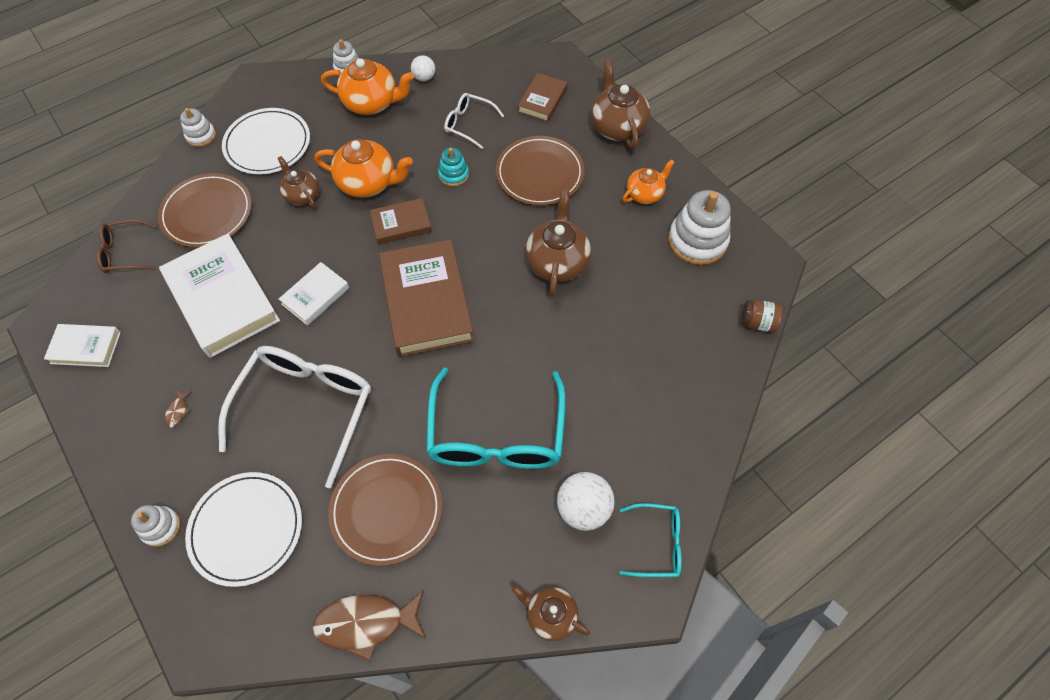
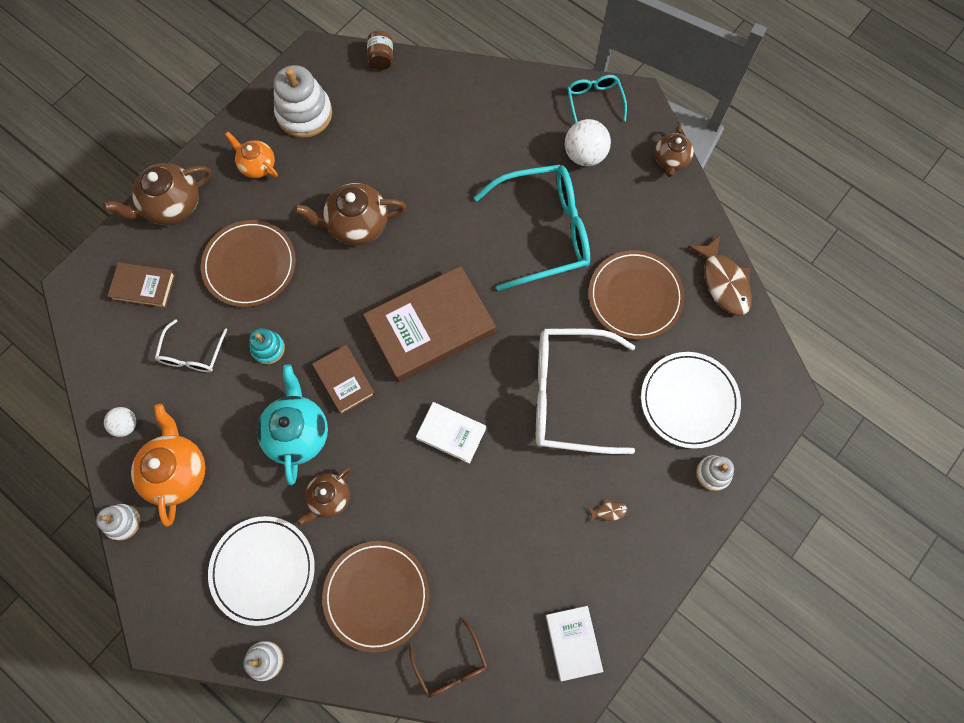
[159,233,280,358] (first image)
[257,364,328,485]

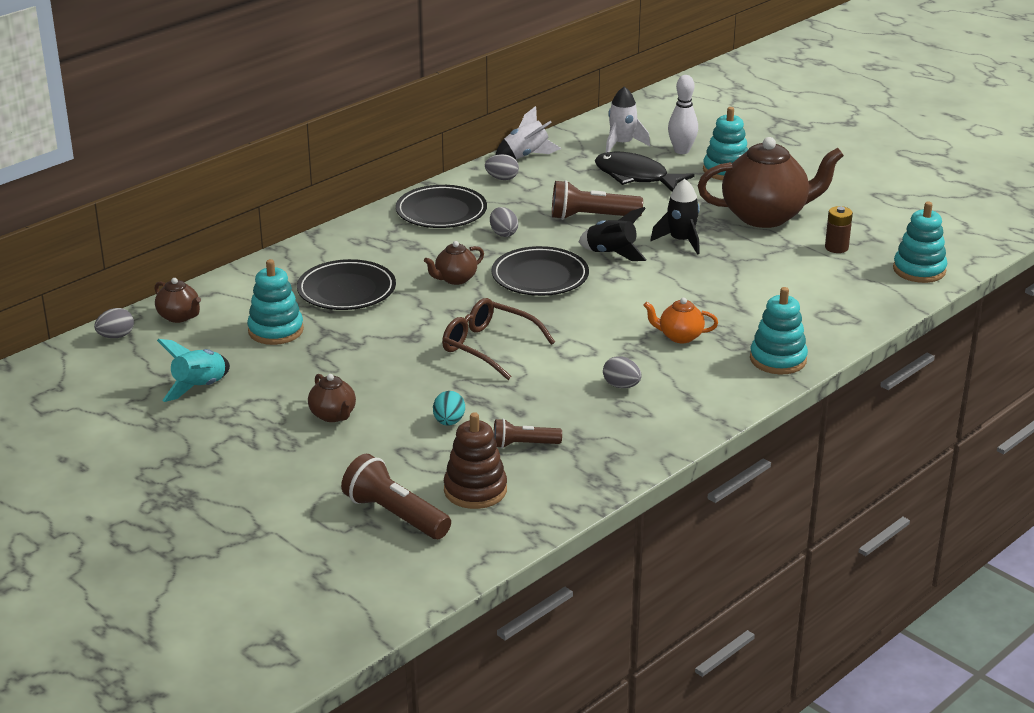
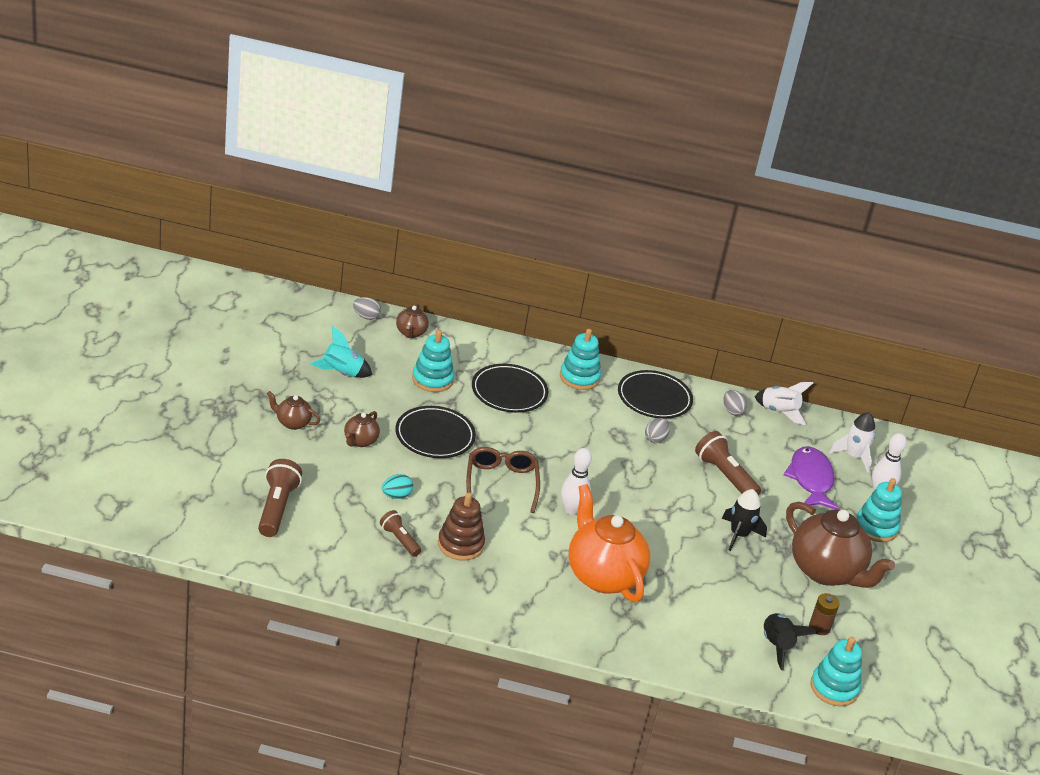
[267,391,320,430]
[438,493,485,561]
[395,406,476,458]
[764,613,817,671]
[783,446,840,510]
[603,356,642,388] (first image)
[568,484,650,602]
[560,329,601,390]
[561,448,592,515]

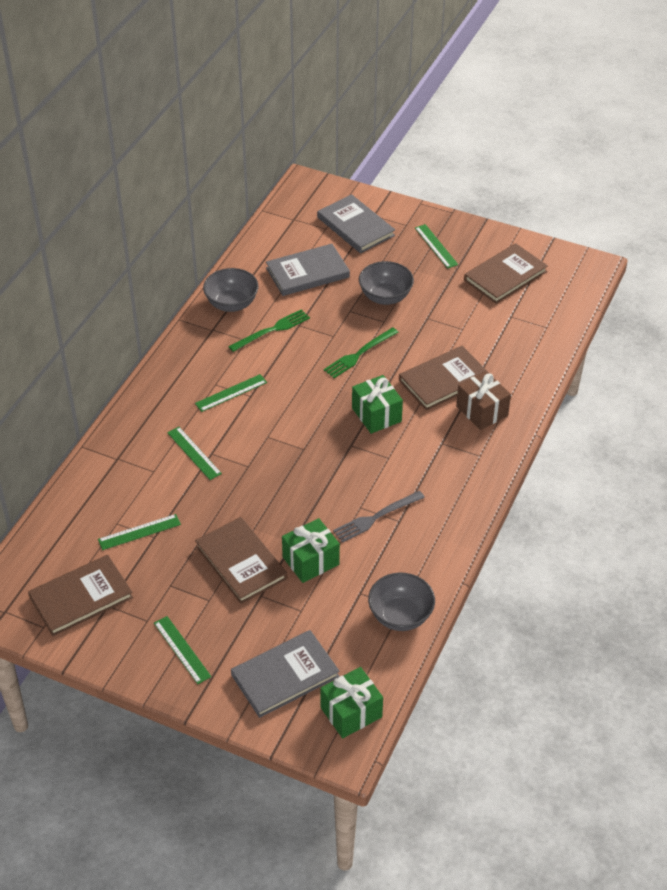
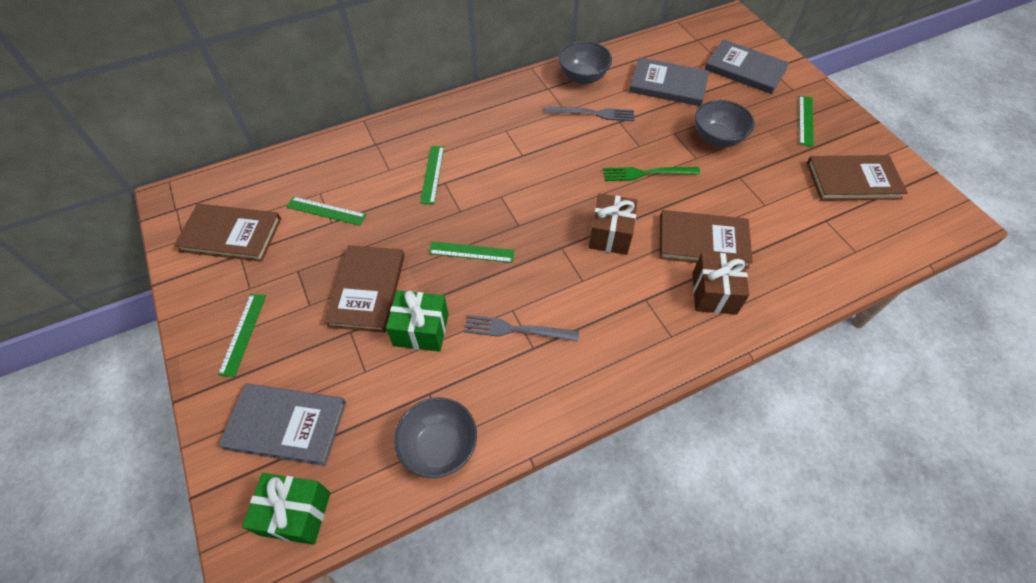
[429,241,515,263]
[545,107,634,121]
[705,39,789,94]
[589,193,638,255]

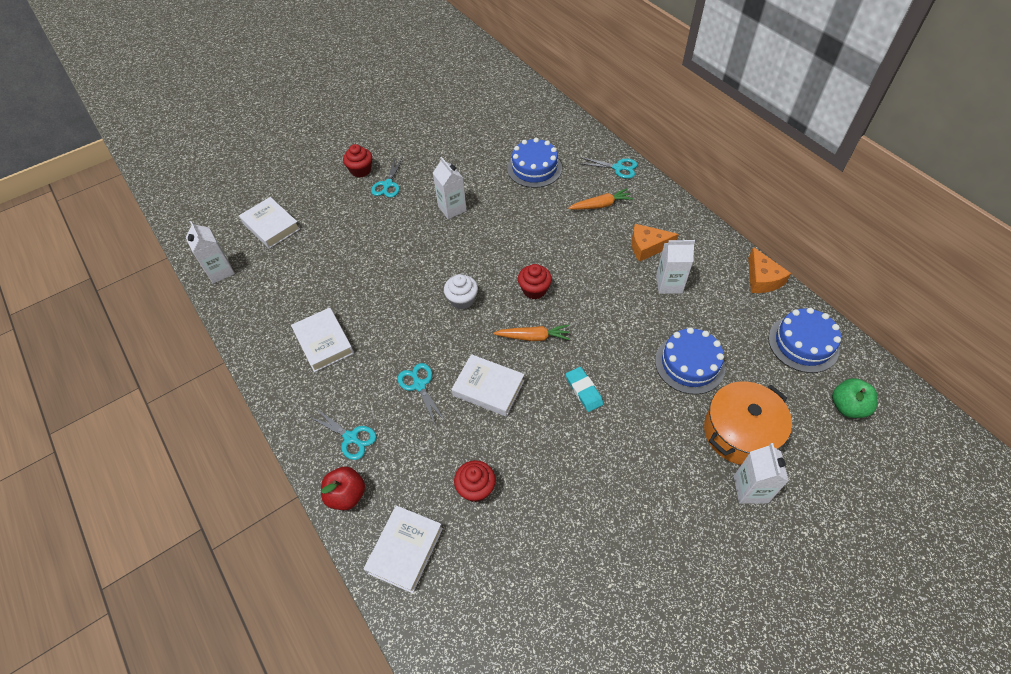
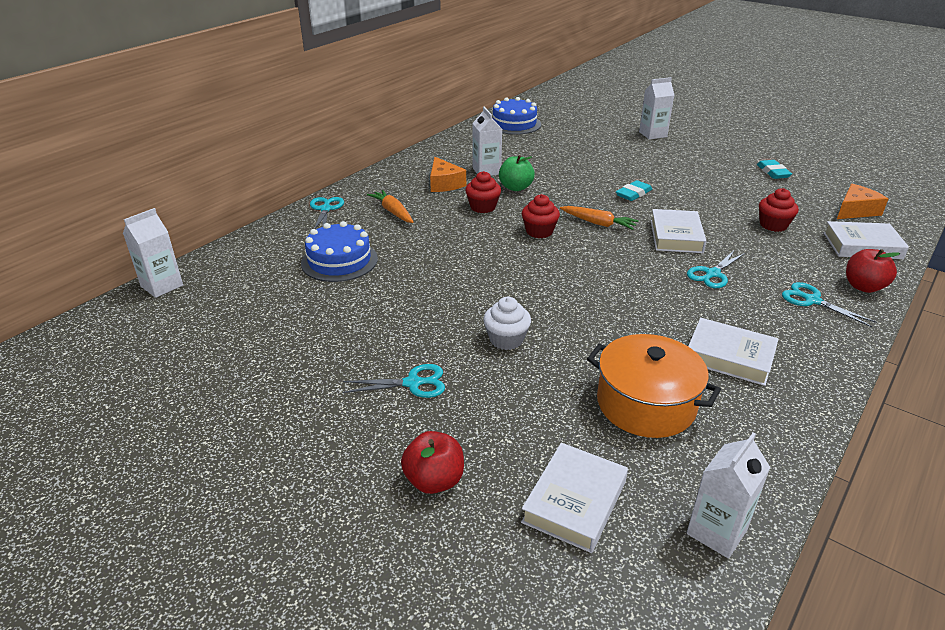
[688,318,779,386]
[782,282,876,327]
[465,171,501,213]
[123,208,183,298]
[483,297,531,350]
[560,206,639,230]
[655,327,725,394] (first image)
[587,334,721,438]
[837,184,888,219]
[499,155,535,191]
[401,431,464,494]
[757,160,792,179]

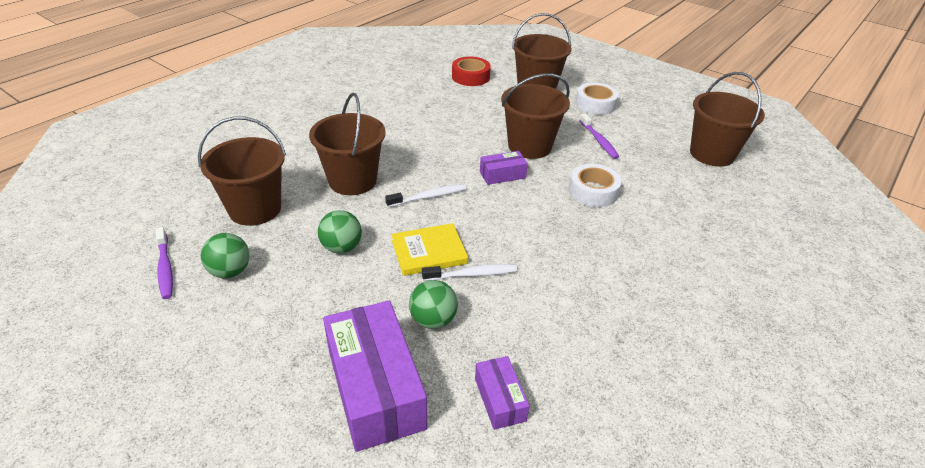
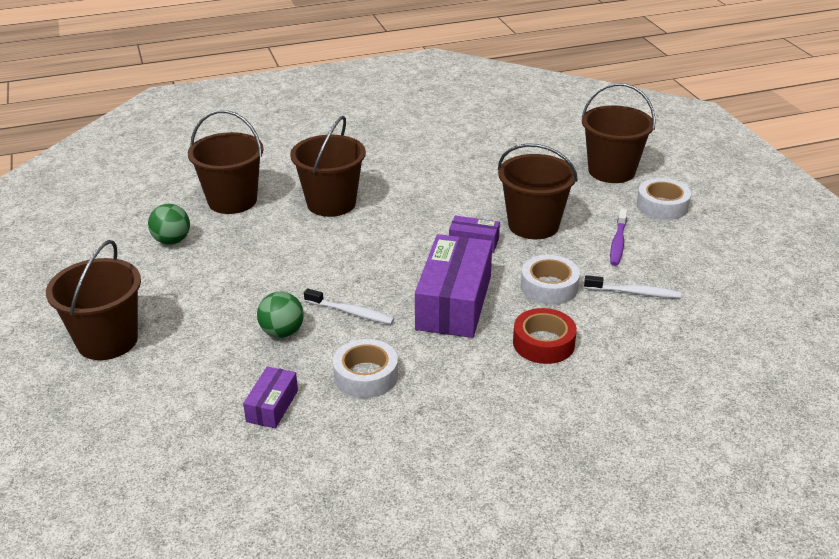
[155,227,173,299] (first image)
[318,210,362,253] (first image)
[415,234,492,338]
[584,275,681,298]
[391,223,468,276] (first image)
[513,308,577,364]
[46,240,141,360]
[333,339,398,398]

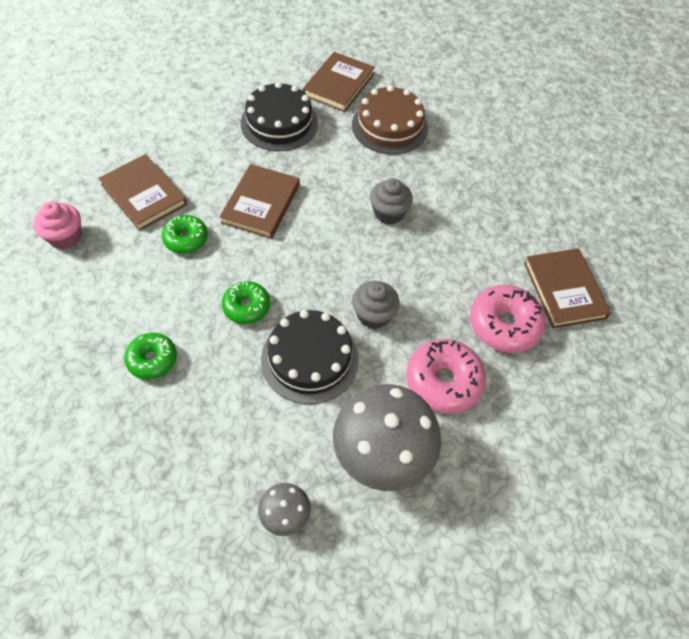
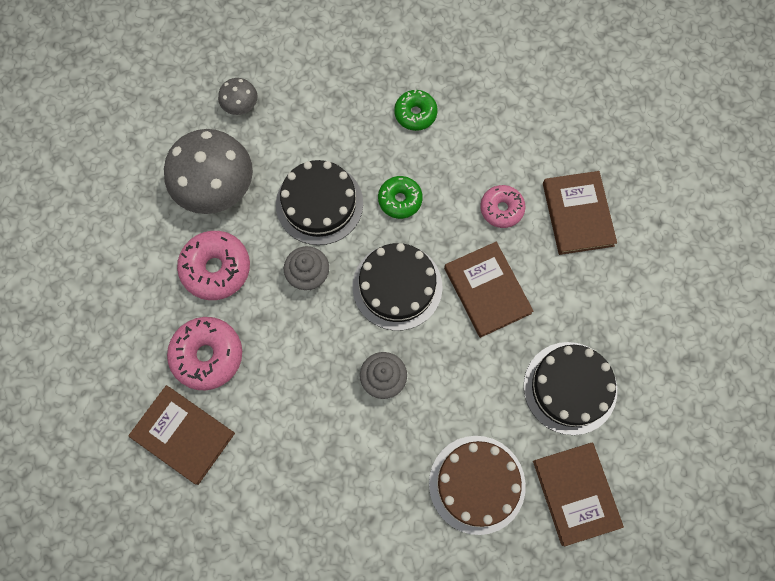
[33,201,81,249] (first image)
[543,171,617,255]
[480,185,525,228]
[352,243,442,331]

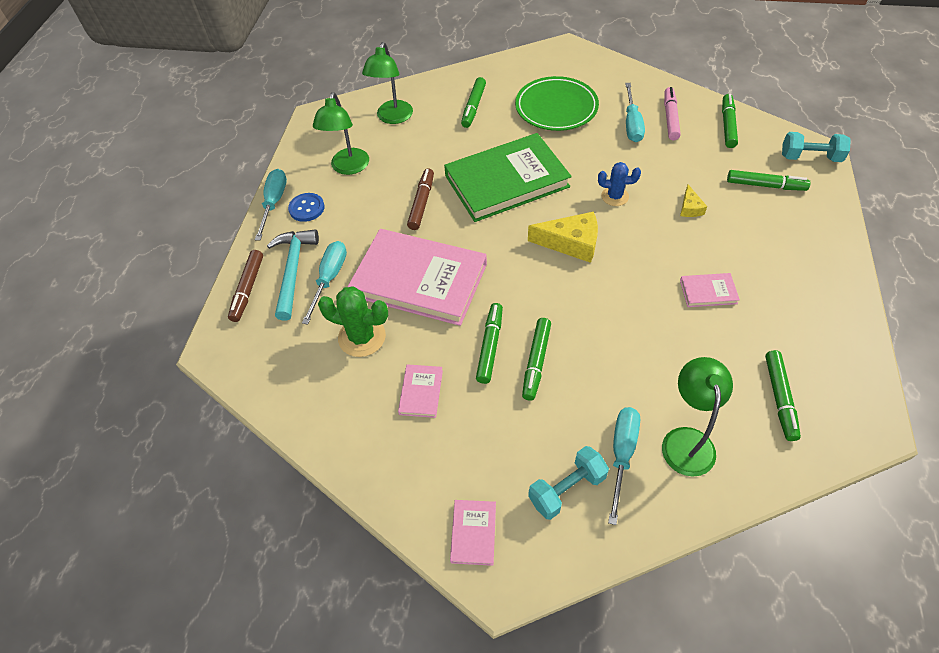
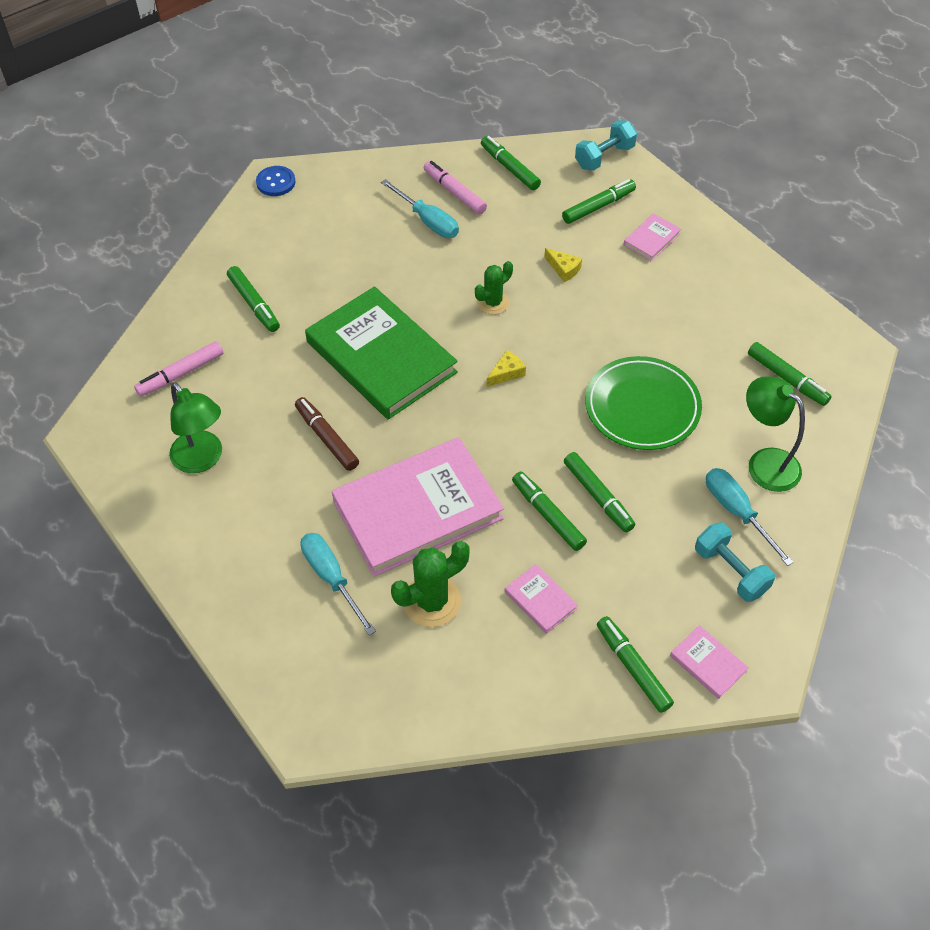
[228,250,263,322] (first image)
[255,169,287,241] (first image)
[267,229,319,321] (first image)
[256,166,296,196]
[134,341,223,397]
[305,286,458,420]
[585,356,702,450]
[487,350,526,387]
[695,522,775,602]
[475,261,513,315]
[623,213,681,261]
[597,616,674,713]

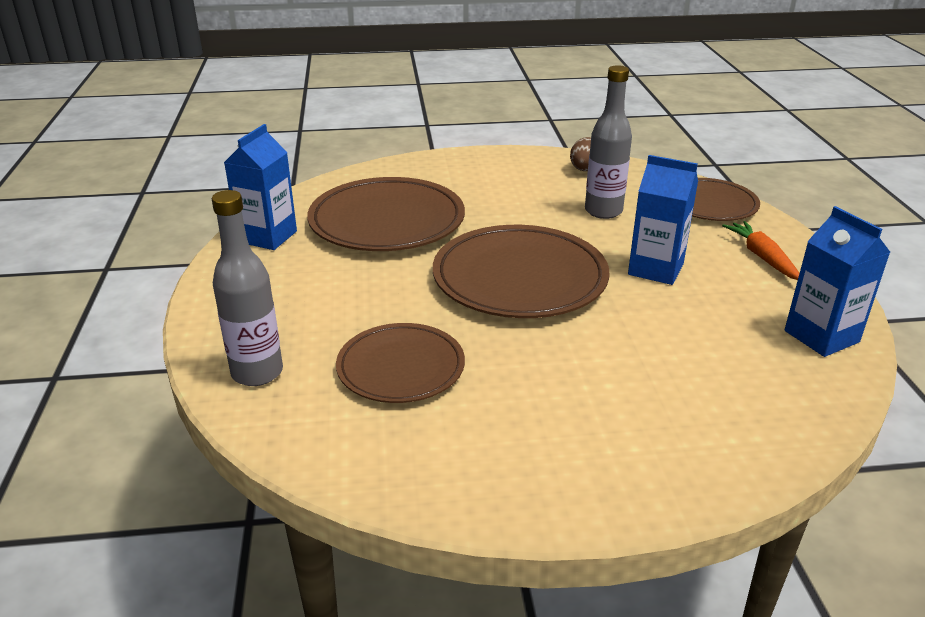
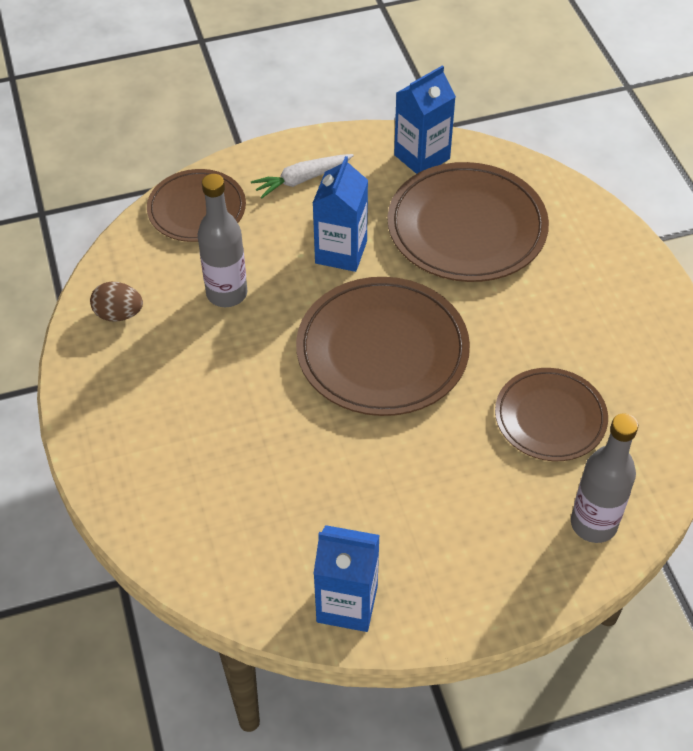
[387,162,549,282]
[251,154,354,199]

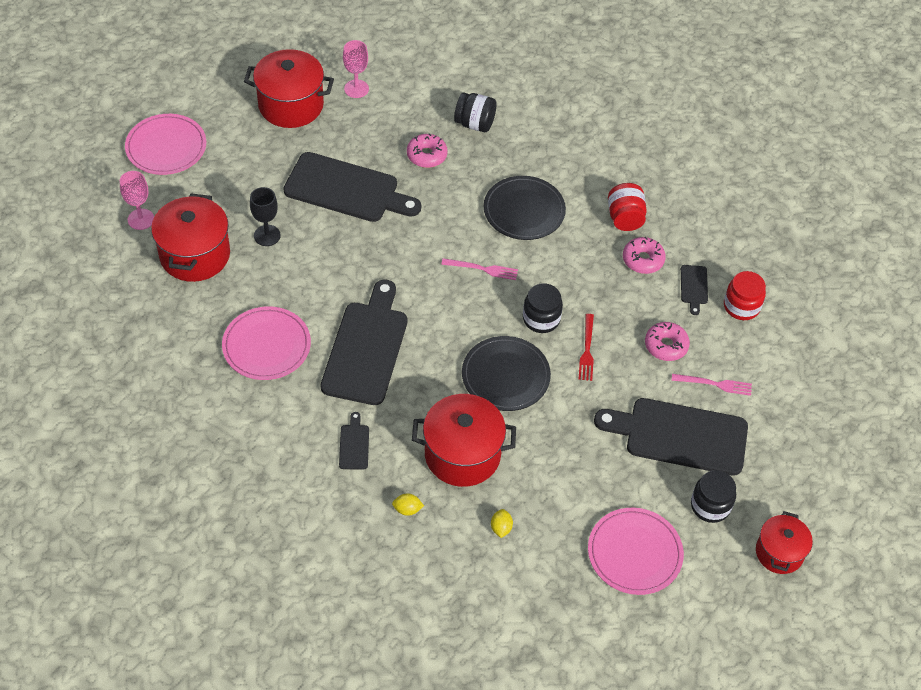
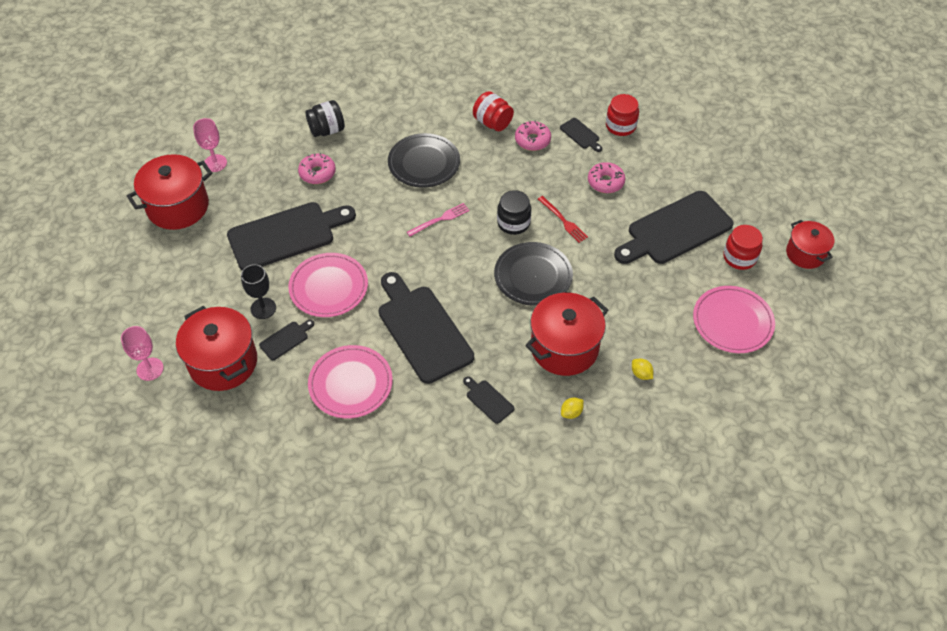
[288,253,368,317]
[672,374,752,396] (first image)
[723,225,763,270]
[259,319,314,360]

